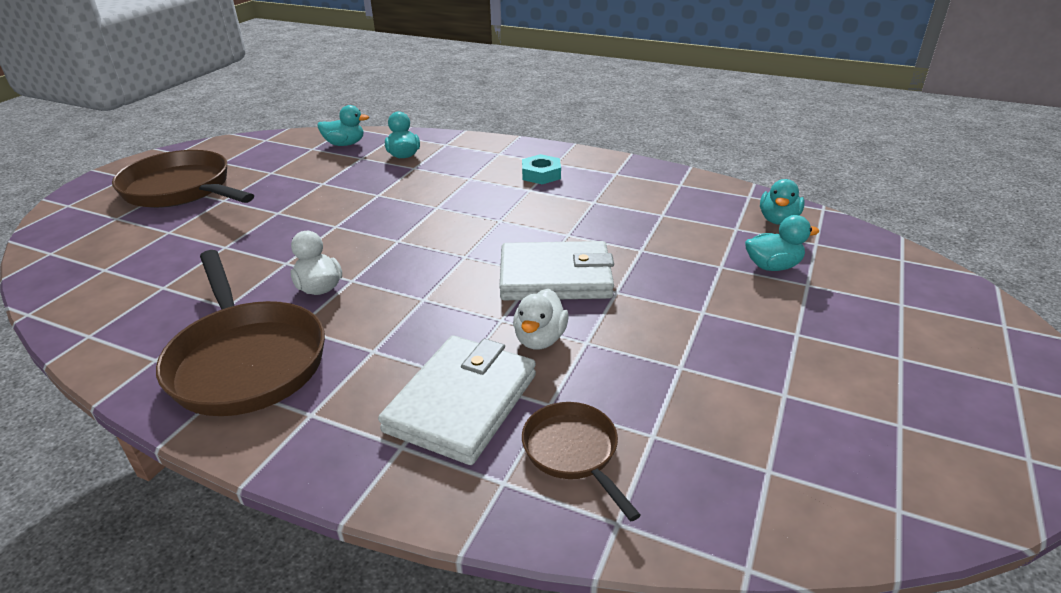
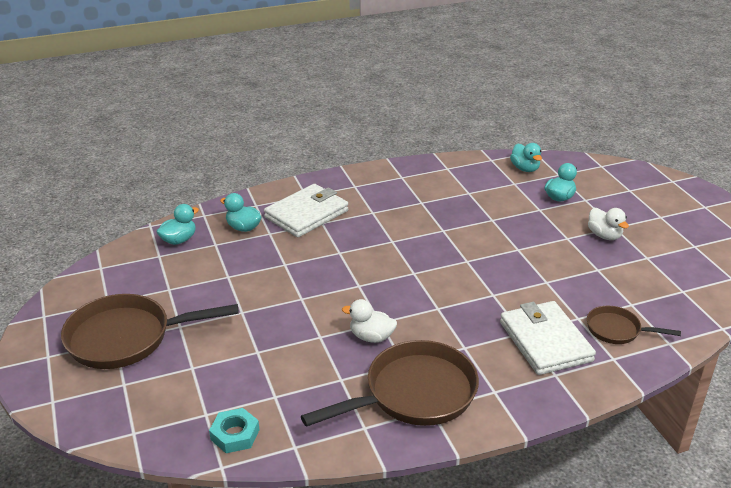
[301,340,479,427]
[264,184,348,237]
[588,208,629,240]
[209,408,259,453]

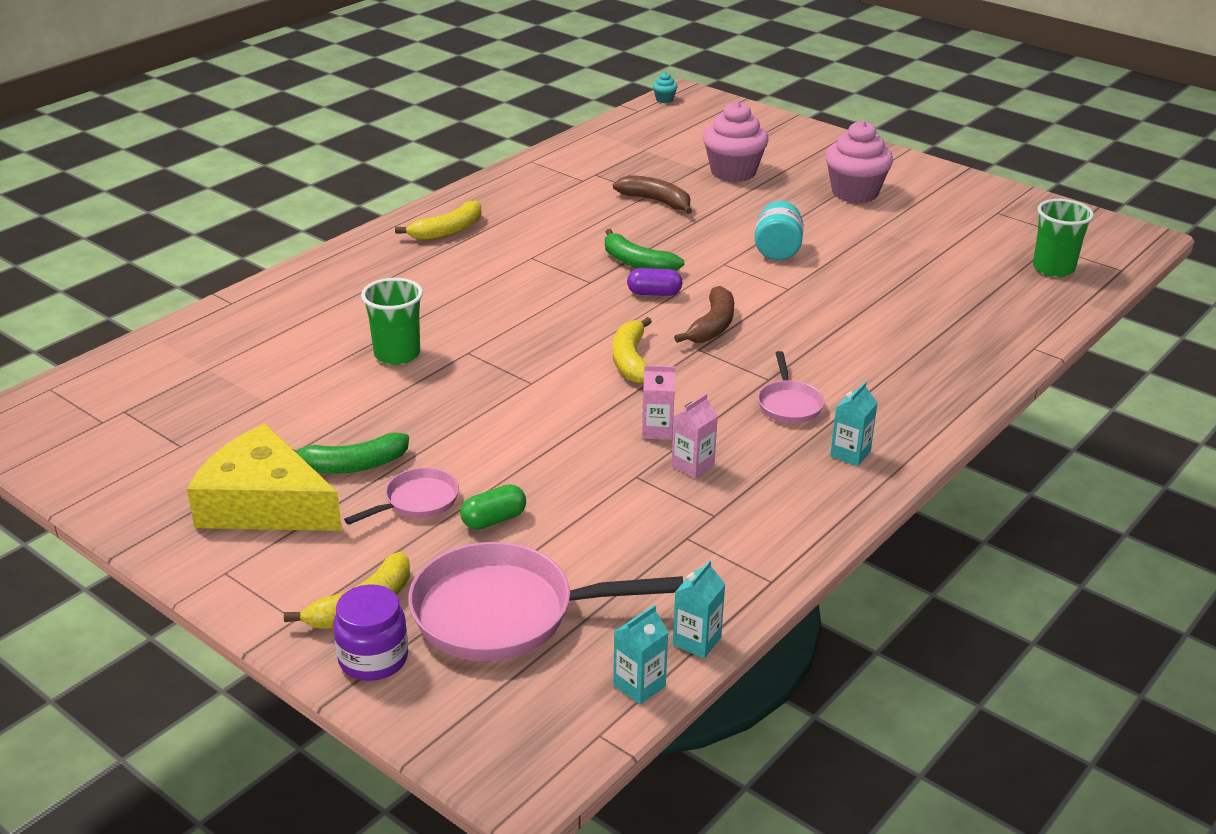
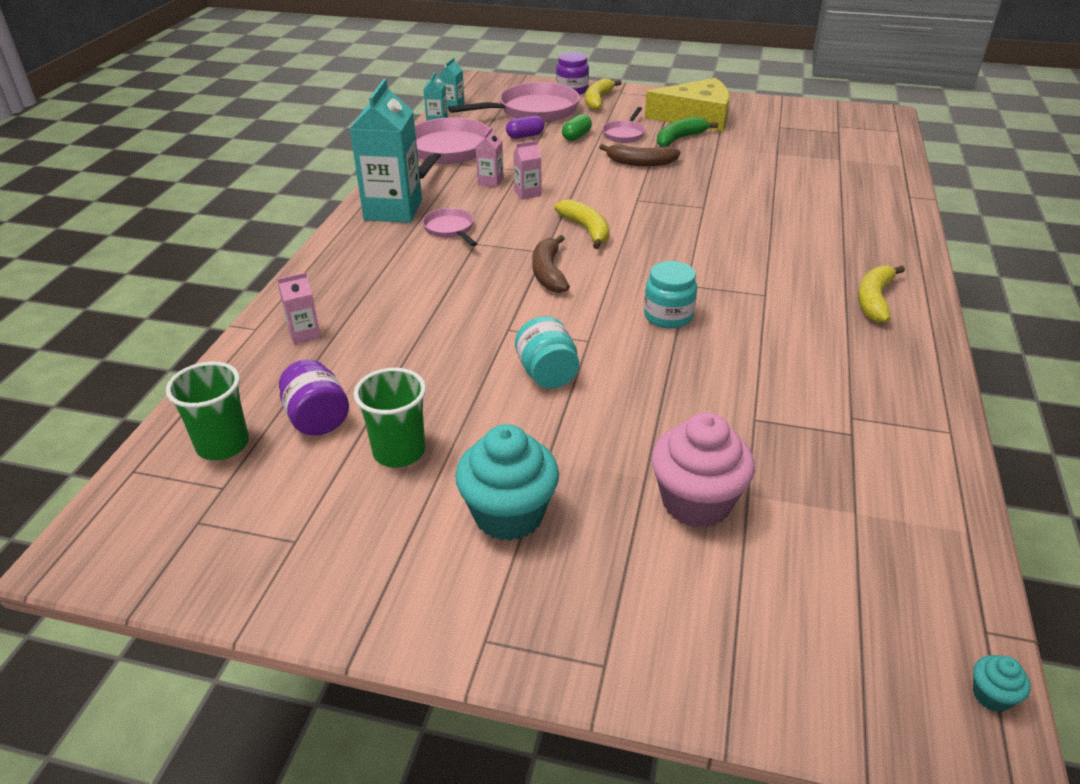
[354,368,426,468]
[644,261,697,329]
[599,144,680,166]
[506,116,544,139]
[455,424,559,541]
[350,79,422,223]
[278,272,321,345]
[279,359,349,436]
[415,117,490,179]

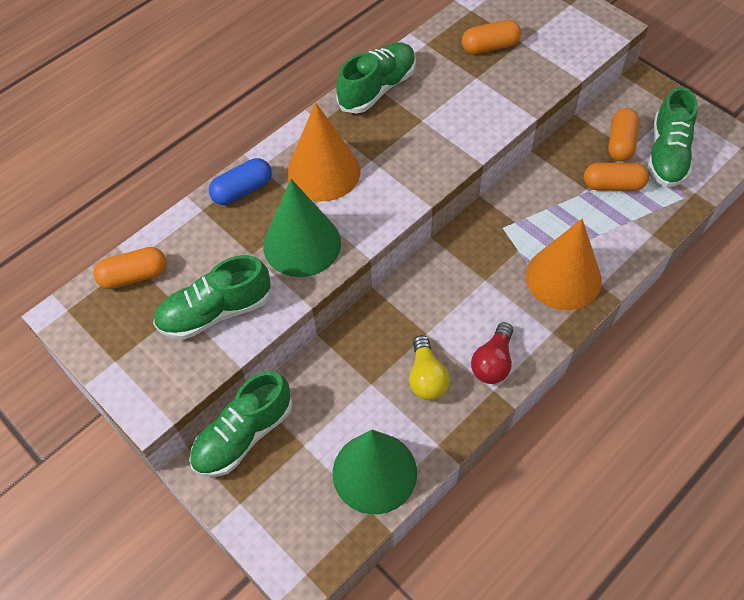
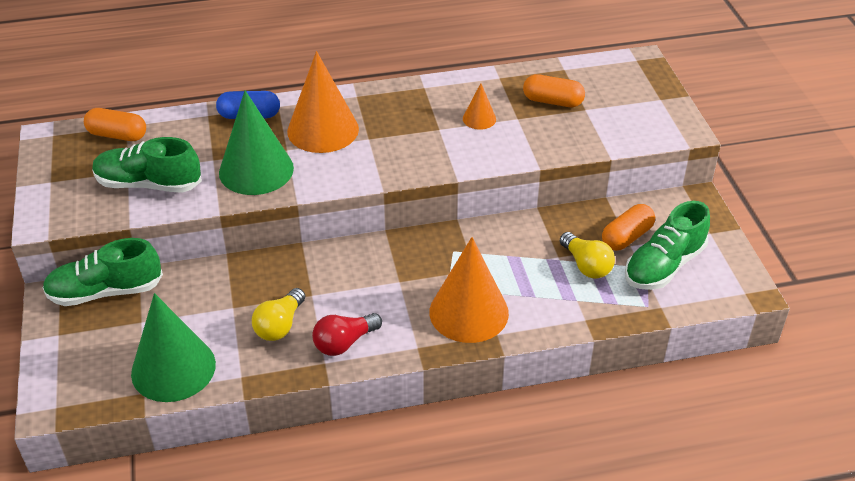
[336,42,416,114] (first image)
[560,232,615,279]
[463,83,496,130]

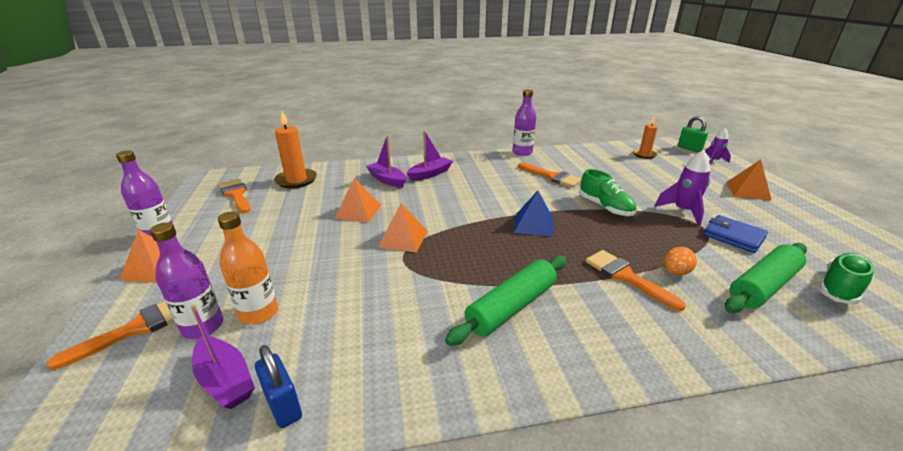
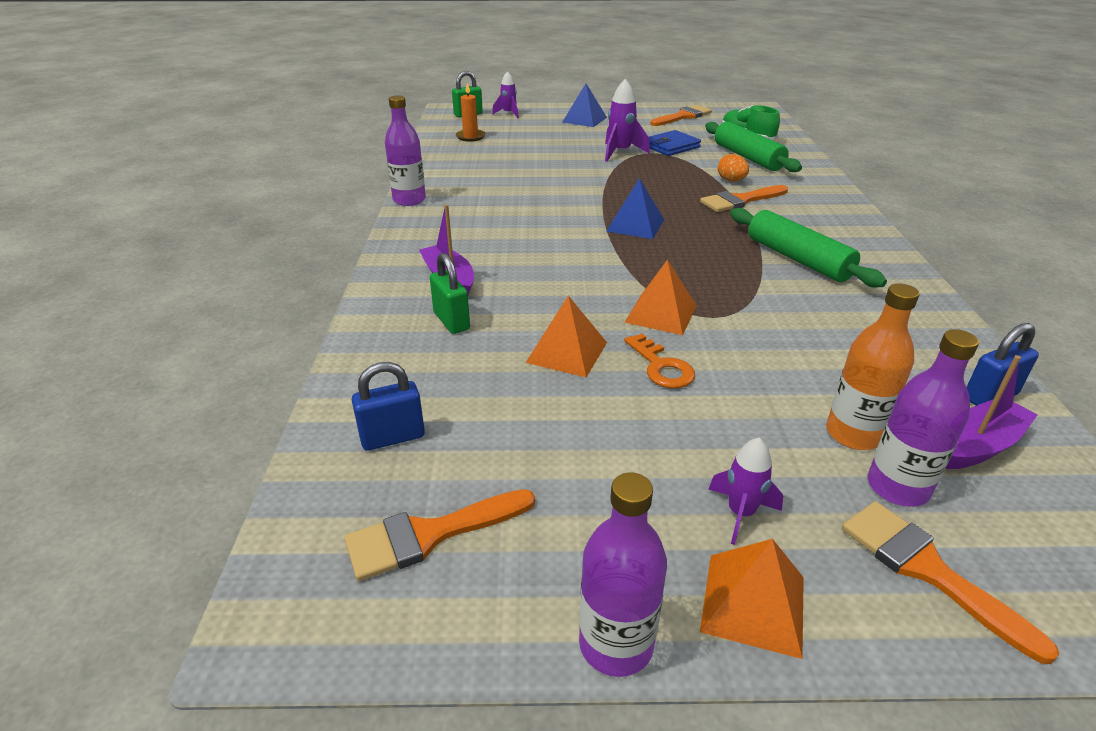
[352,362,425,451]
[430,253,470,334]
[650,105,712,126]
[579,169,636,216] (first image)
[563,84,607,127]
[624,334,695,388]
[708,437,783,545]

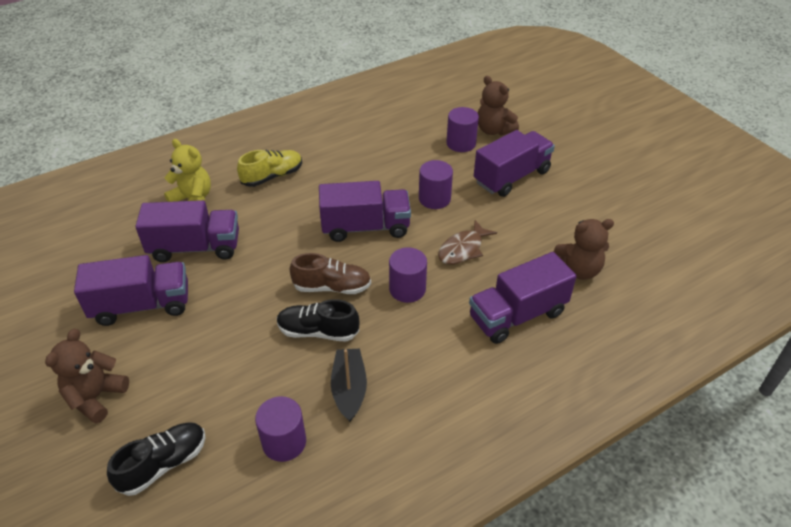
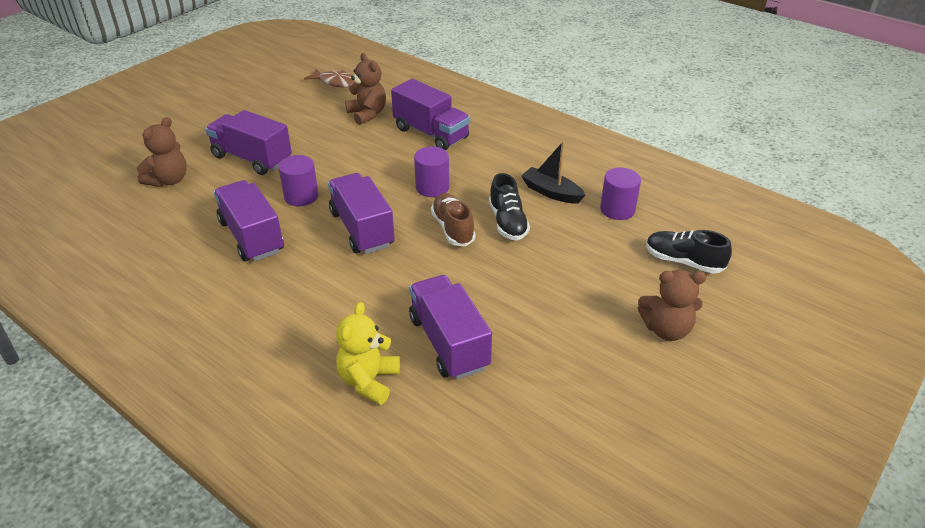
[214,180,284,261]
[237,150,302,187] (first image)
[521,141,585,204]
[304,69,354,88]
[446,107,479,152] (first image)

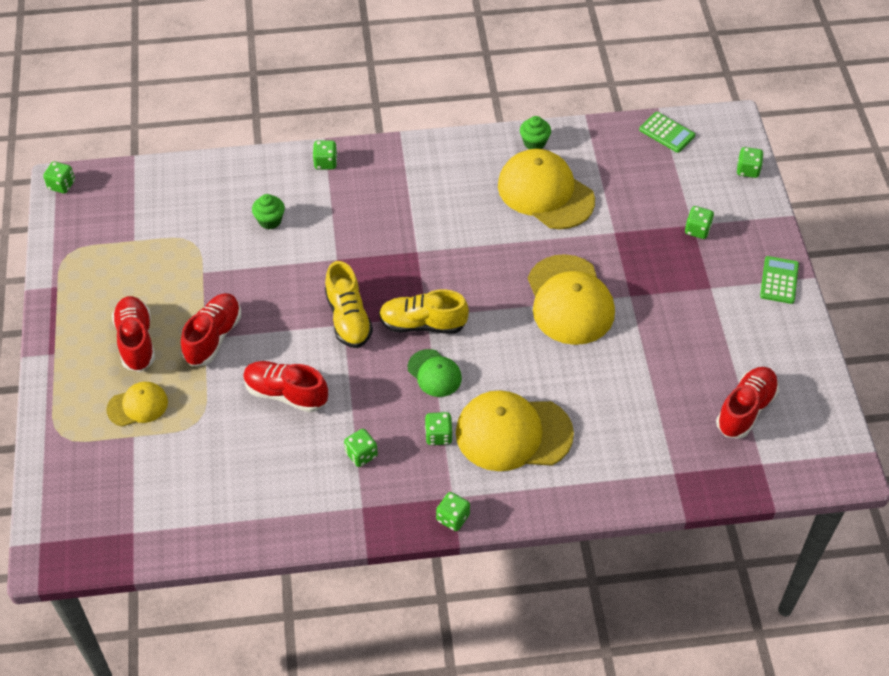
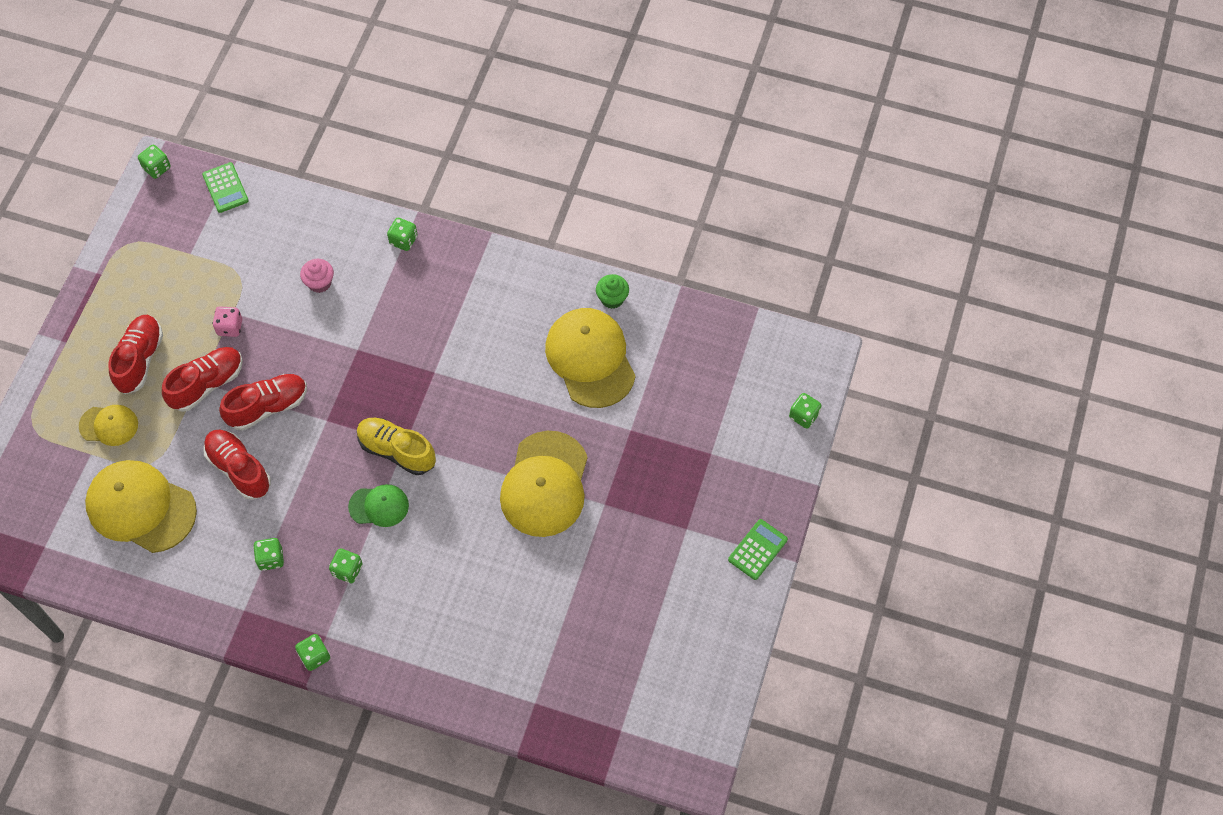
[300,259,334,293]
[325,261,373,348] (first image)
[348,484,409,527]
[85,460,197,553]
[202,162,249,213]
[685,206,714,239] (first image)
[219,374,307,431]
[213,306,242,337]

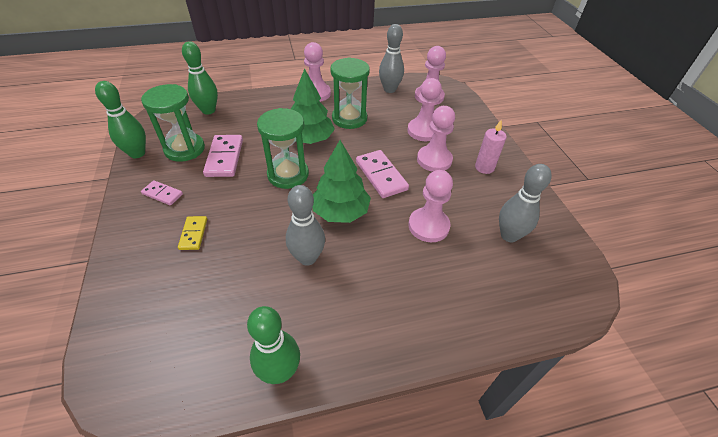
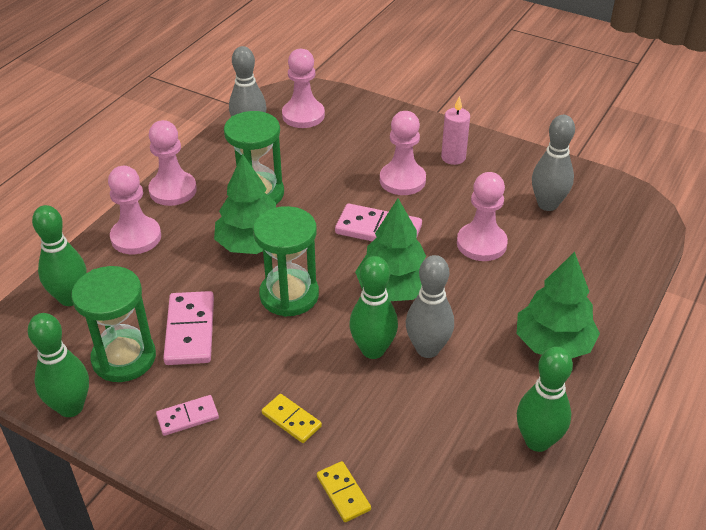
[163,291,214,365]
[108,166,161,254]
[317,461,371,522]
[349,256,398,359]
[517,252,600,358]

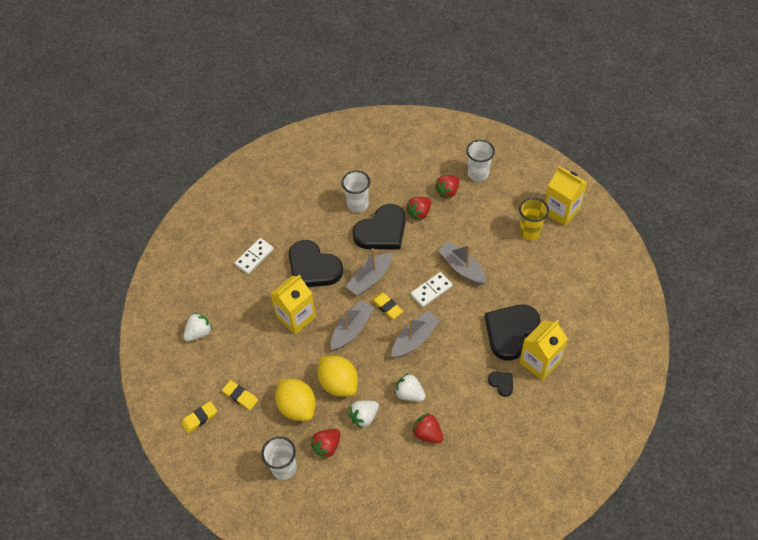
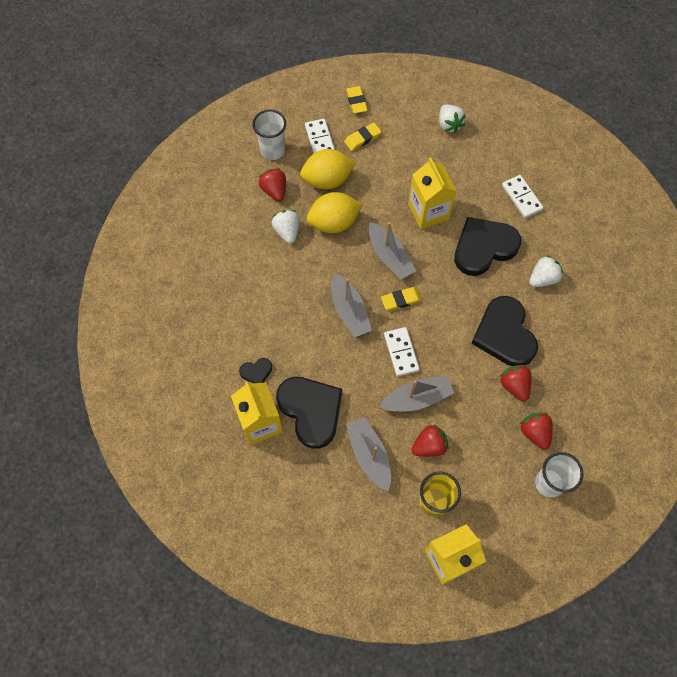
[341,170,370,213] (first image)
[346,417,391,491]
[529,255,563,287]
[411,424,449,457]
[305,118,335,154]

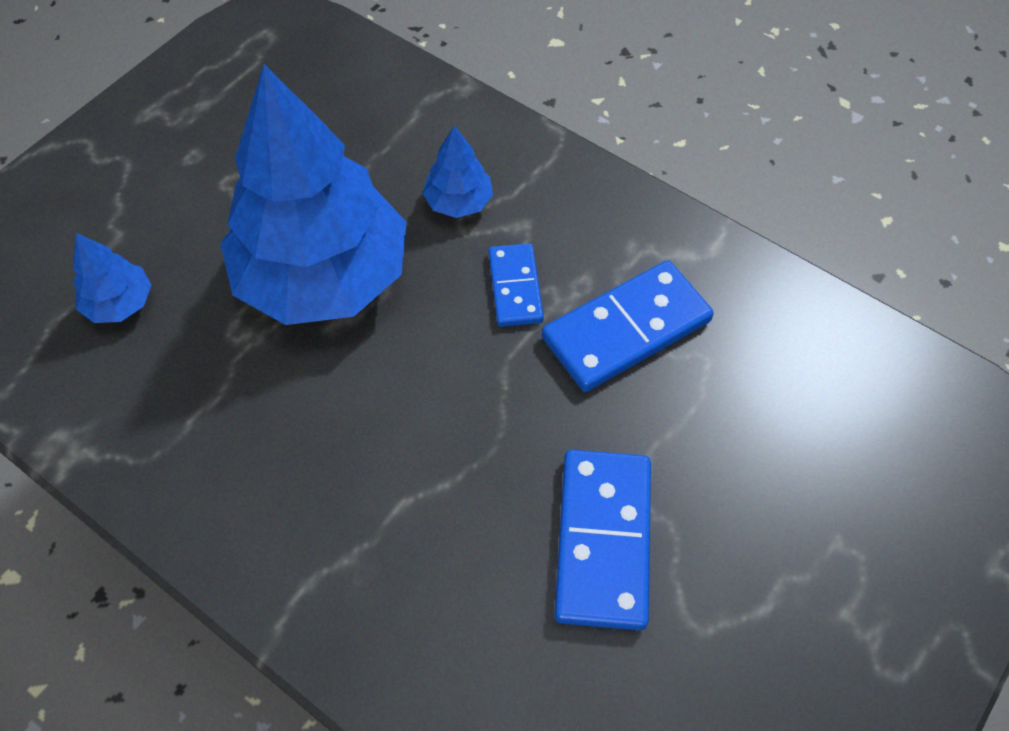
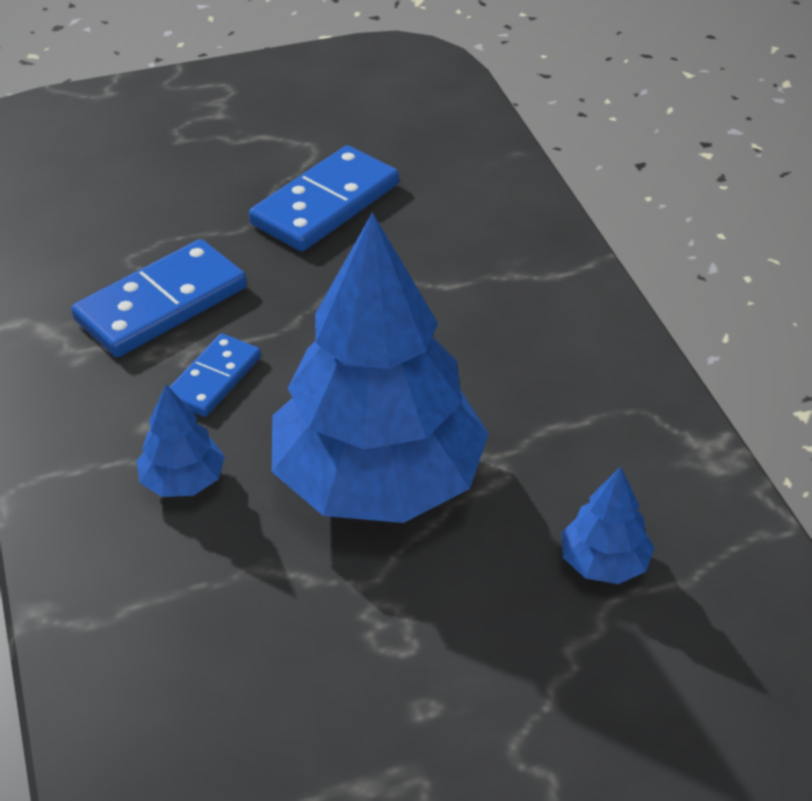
[71,239,247,357]

